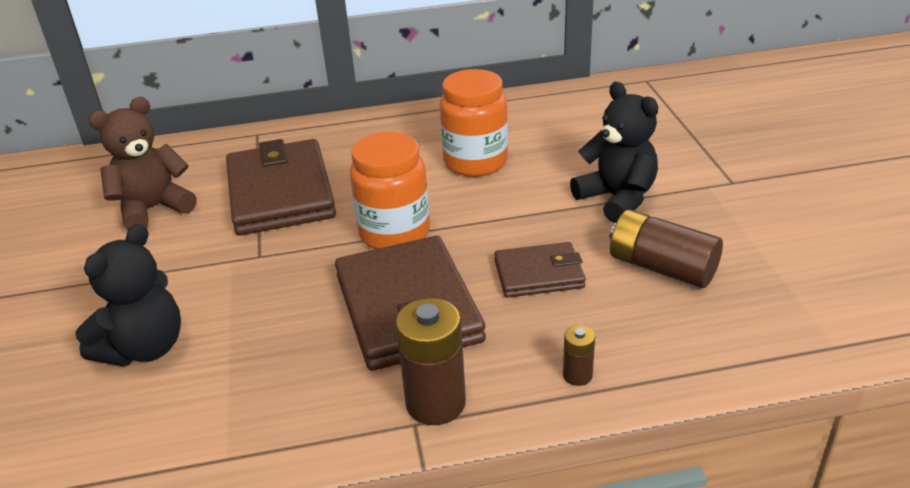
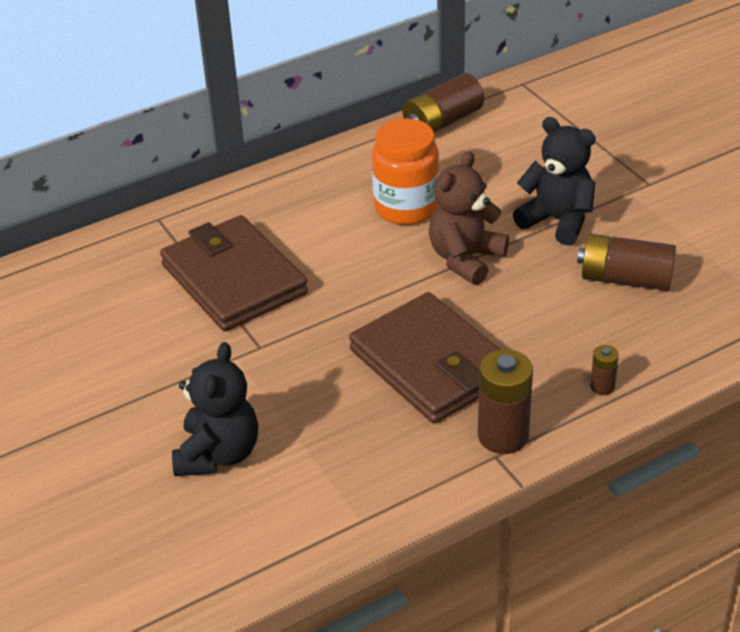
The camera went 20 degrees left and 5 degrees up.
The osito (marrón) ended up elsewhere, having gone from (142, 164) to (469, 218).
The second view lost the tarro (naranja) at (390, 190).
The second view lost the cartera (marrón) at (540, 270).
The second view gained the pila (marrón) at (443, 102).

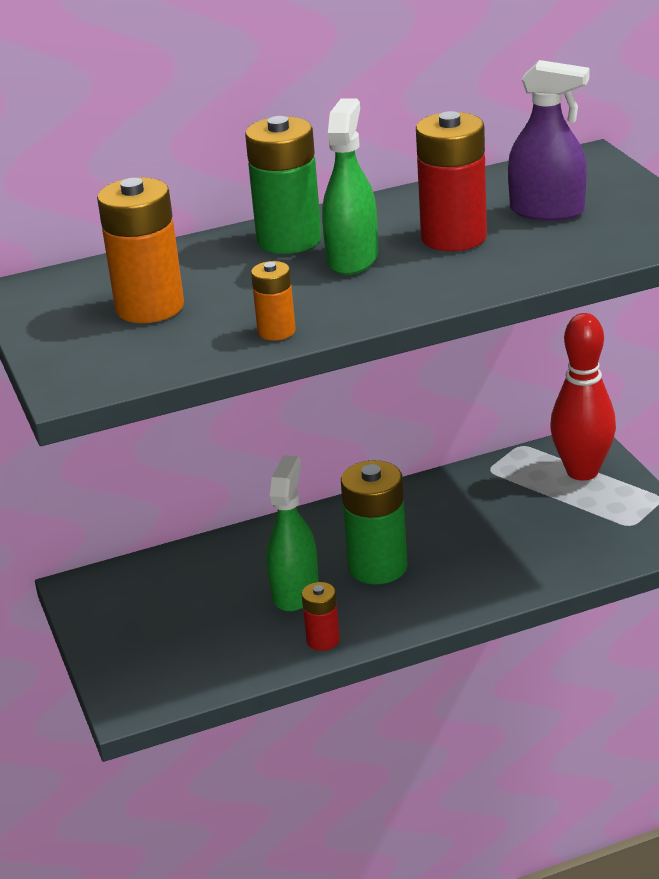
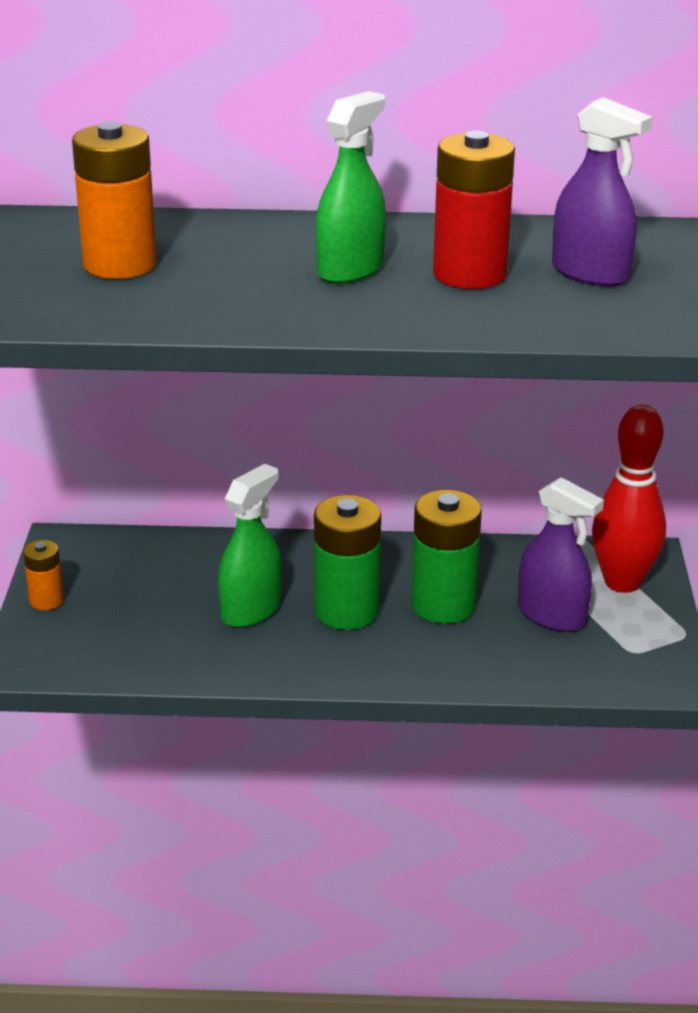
The camera went 20 degrees right and 0 degrees up.
The pila (verde) ended up elsewhere, having gone from (283, 185) to (446, 557).
The pila (naranja) ended up elsewhere, having gone from (273, 301) to (43, 575).
The second view lost the pila (rojo) at (321, 616).
The second view gained the pulverizador (morado) at (561, 554).

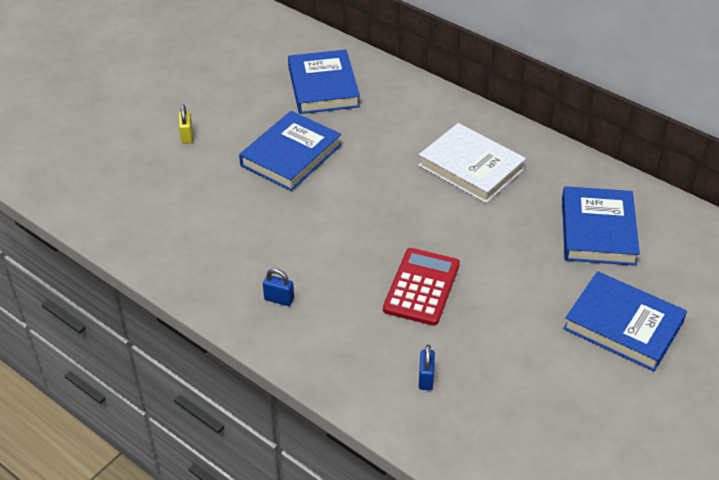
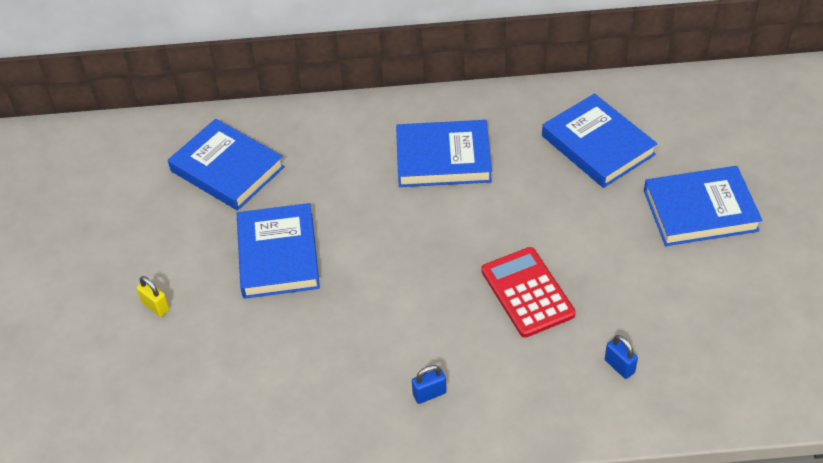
The camera went 40 degrees left and 5 degrees up.
What was the libro (blanco) at (472, 163) turned into the libro (azul) at (444, 153).

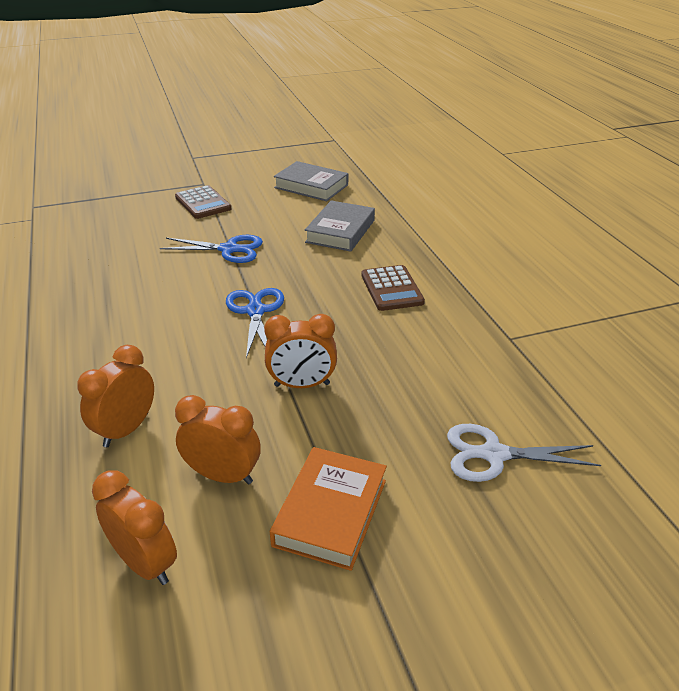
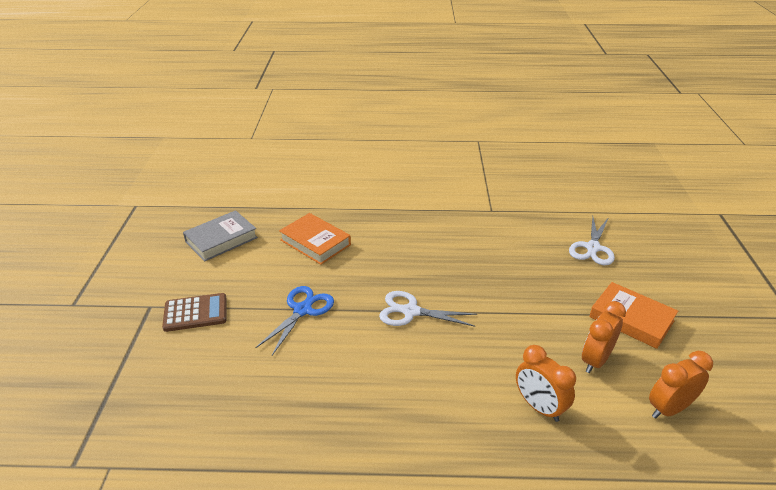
The camera went 70 degrees left and 0 degrees up.
What was the libro (gris) at (340, 226) turned into the libro (naranja) at (315, 239).
The second view lost the calculadora (marrón) at (393, 288).
What was the tijeras (azul) at (255, 323) turned into the tijeras (blanco) at (428, 309).
The second view lost the despertador (naranja) at (300, 351).

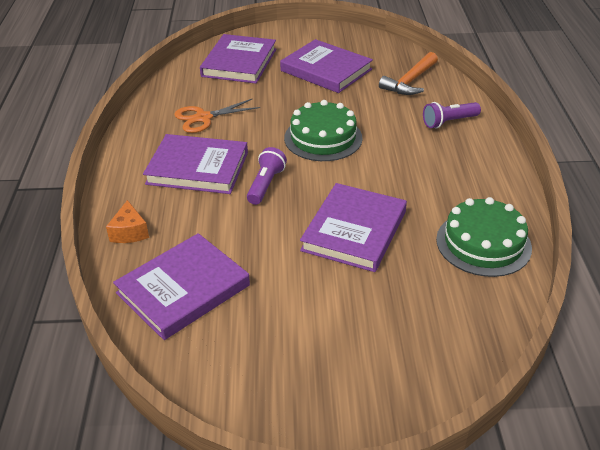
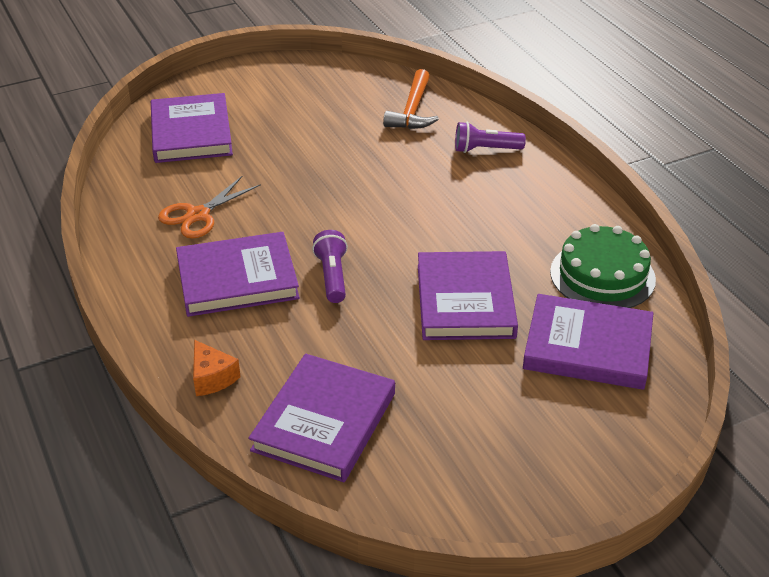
The camera went 25 degrees left and 0 degrees up.
The libro (morado) ended up elsewhere, having gone from (326, 66) to (588, 342).
The second view lost the tarta (verde) at (323, 130).
The lámpara de mano (morado) at (452, 115) ended up facing another way, 45 degrees clockwise from before.

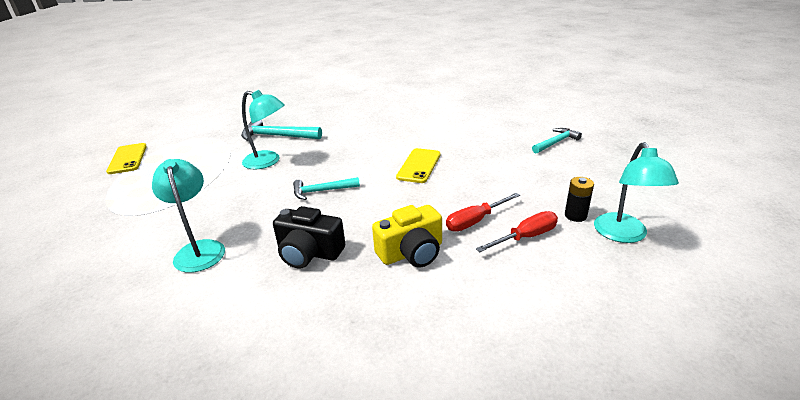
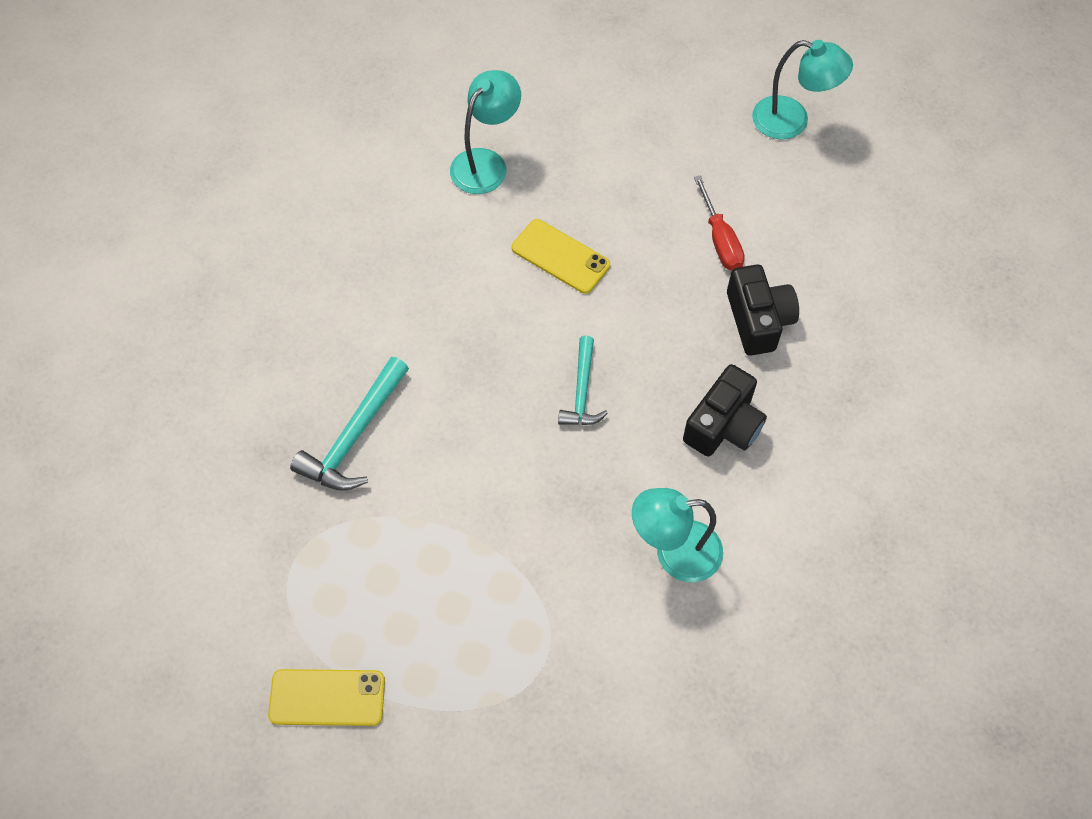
The camera went 75 degrees left and 30 degrees up.
The lámpara (turquesa) ended up elsewhere, having gone from (263, 129) to (485, 132).
The second view lost the martillo (turquesa) at (557, 141).
The second view lost the pila (negro) at (579, 199).
What was the cámara (amarillo) at (407, 236) turned into the cámara (negro) at (763, 310).
The second view lost the destornillador (rojo) at (517, 231).

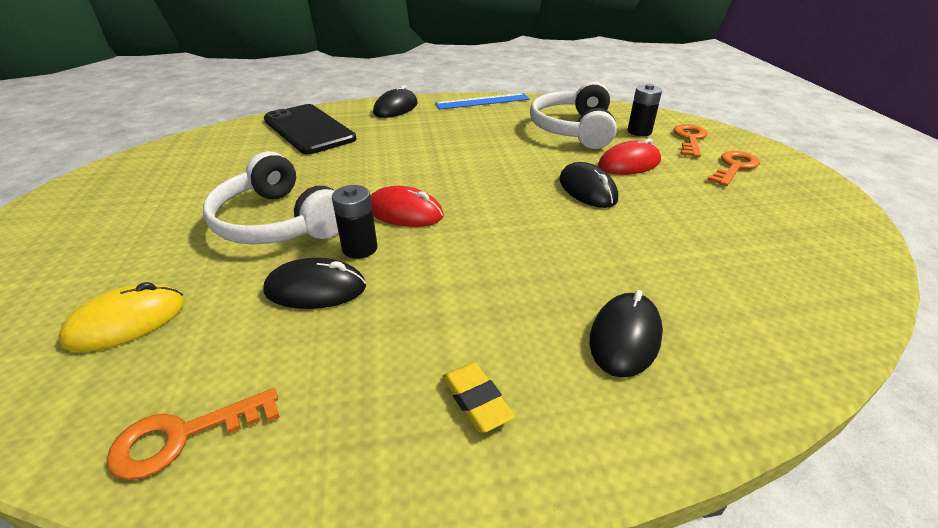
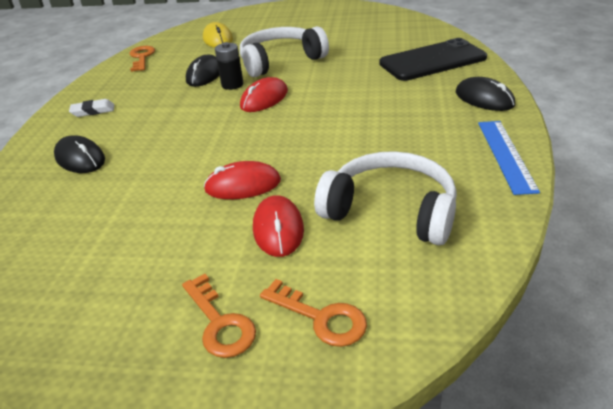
The camera went 110 degrees right and 0 degrees up.
The second view lost the pila (negro) at (644, 110).
What was the ratón (negro) at (588, 185) turned into the ratón (rojo) at (242, 180).
What was the goma de borrar (amarillo) at (478, 397) turned into the goma de borrar (blanco) at (91, 108).

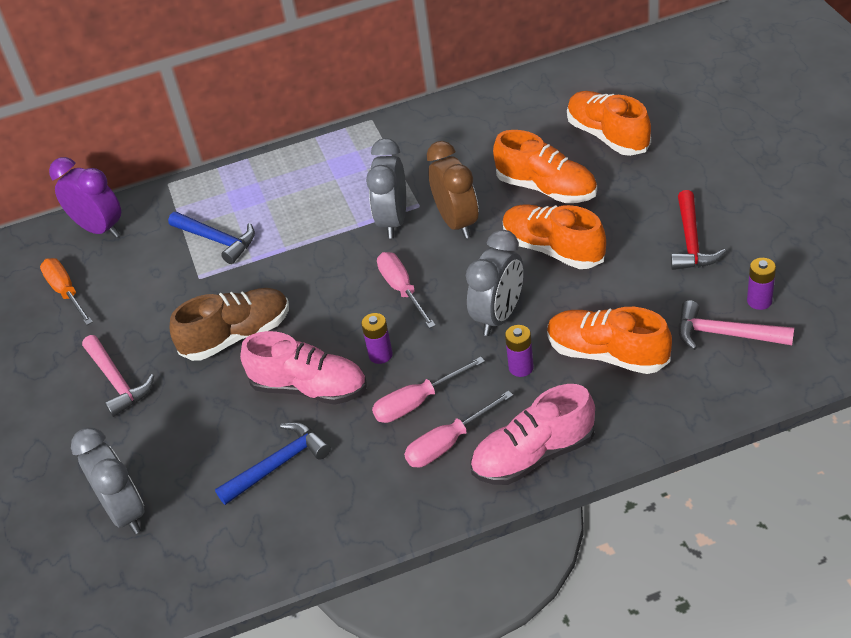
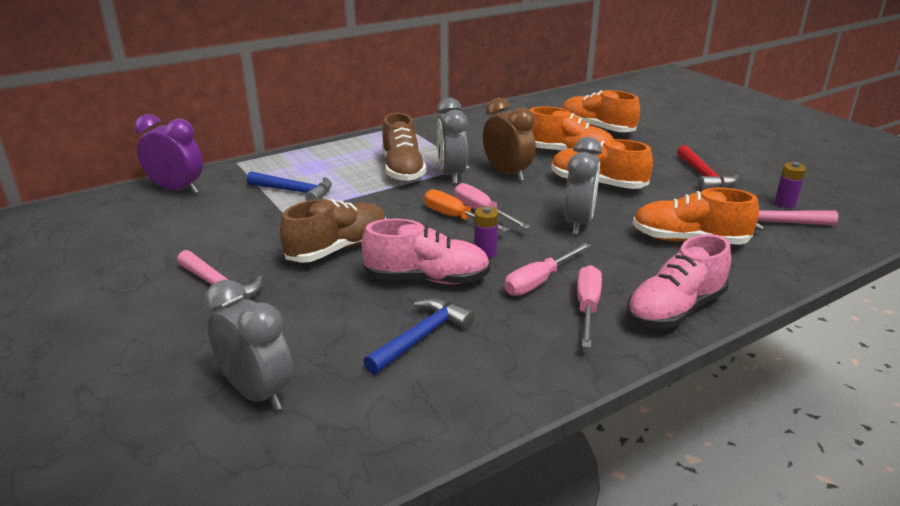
The camera went 20 degrees left and 15 degrees down.
The destornillador (naranja) ended up elsewhere, having gone from (66, 291) to (466, 210).
The second view lost the pila (morado) at (519, 351).
The destornillador (rosa) at (458, 429) ended up facing another way, 150 degrees clockwise from before.
The second view gained the zapato (marrón) at (404, 147).

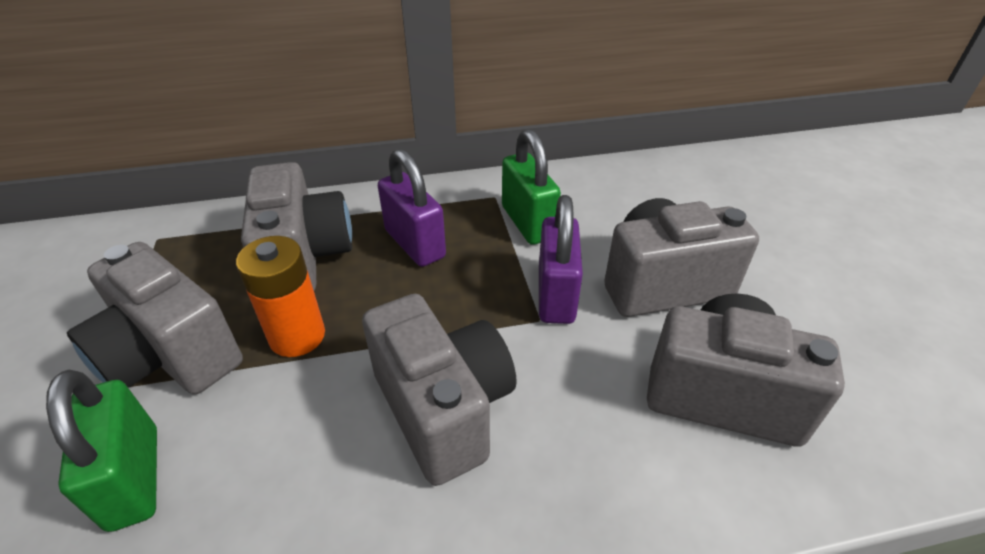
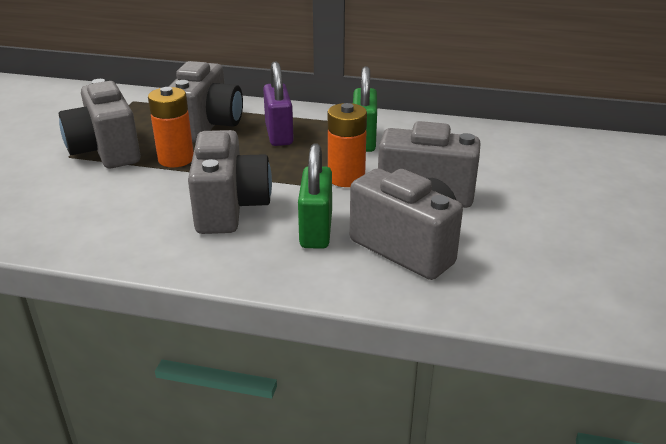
The camera went 25 degrees right and 10 degrees down.
Where the candado (morado) stood at (561, 259), the pila (naranja) came to stand at (347, 145).
The candado (verde) ended up elsewhere, having gone from (101, 451) to (315, 196).

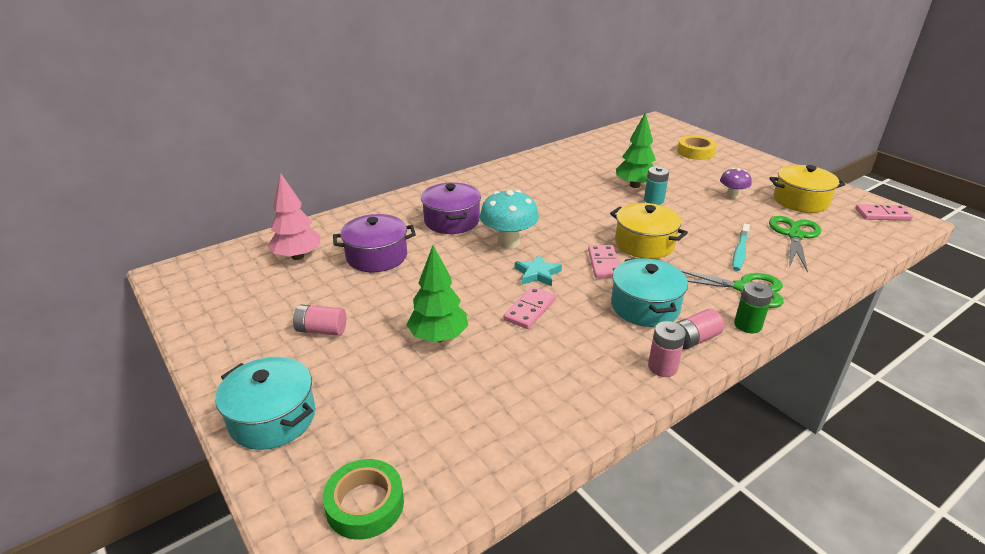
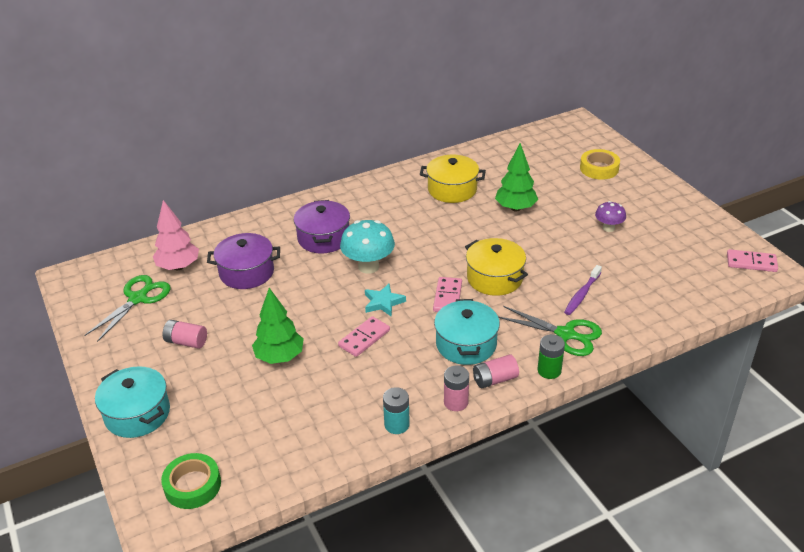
The camera went 10 degrees right and 5 degrees up.
The olla (amarillo) ended up elsewhere, having gone from (807, 189) to (453, 179).
The pila (turquesa) ended up elsewhere, having gone from (656, 185) to (396, 410).
The tijeras (verde) ended up elsewhere, having gone from (795, 244) to (127, 308).
What was the cepillo de dientes (turquesa) at (741, 247) turned into the cepillo de dientes (morado) at (583, 290).

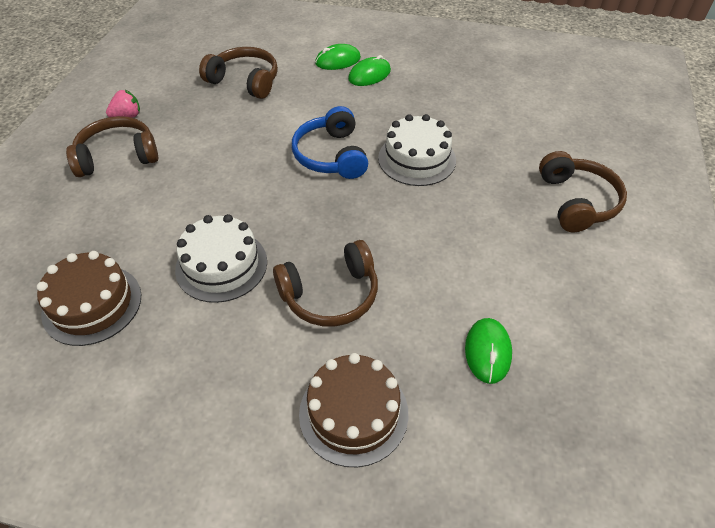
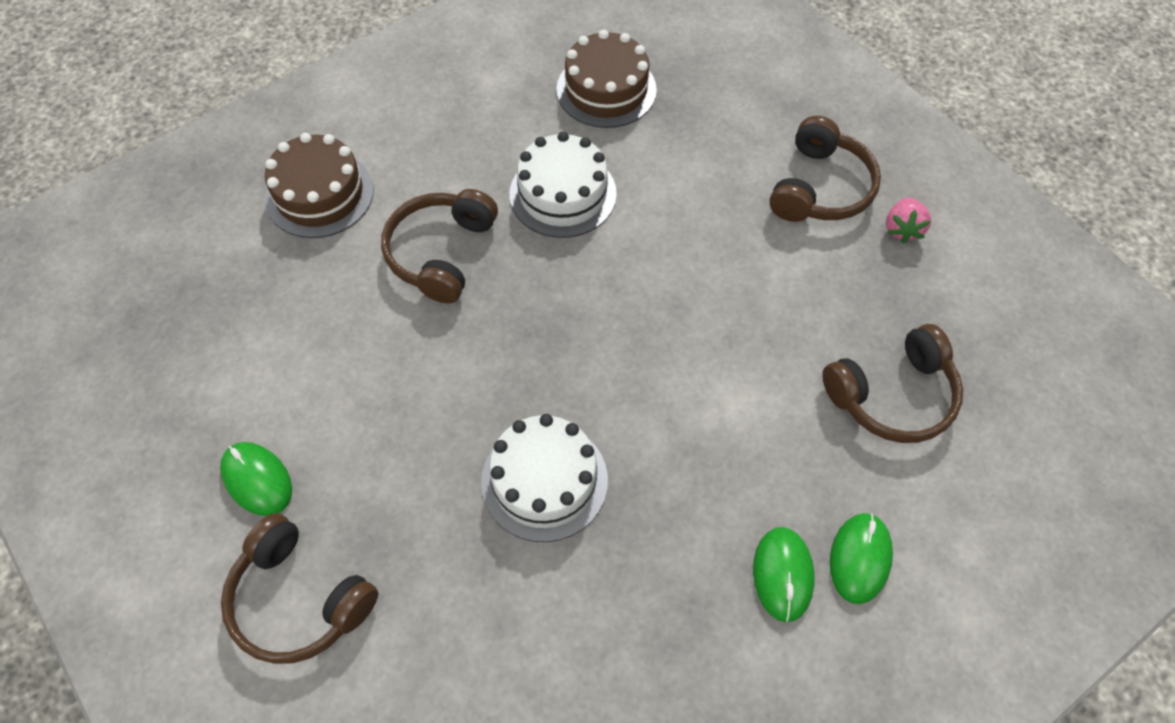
The camera went 130 degrees right and 10 degrees up.
The second view lost the auriculares (azul) at (330, 142).
The ratón (verde) ended up elsewhere, having gone from (488, 351) to (256, 479).

